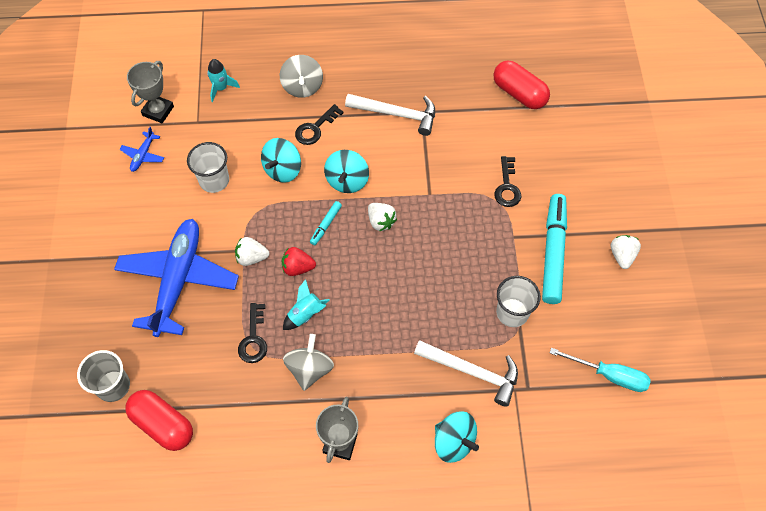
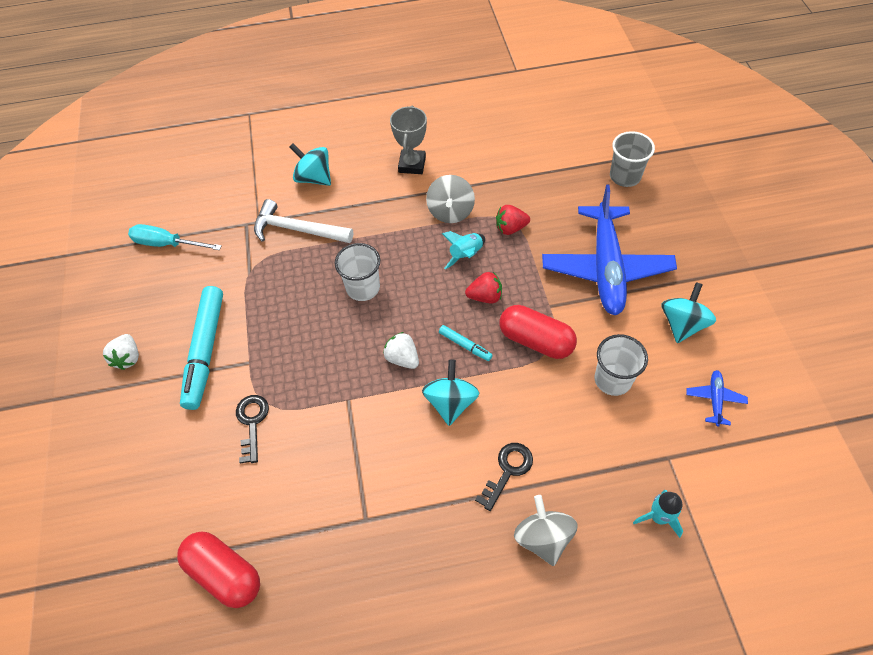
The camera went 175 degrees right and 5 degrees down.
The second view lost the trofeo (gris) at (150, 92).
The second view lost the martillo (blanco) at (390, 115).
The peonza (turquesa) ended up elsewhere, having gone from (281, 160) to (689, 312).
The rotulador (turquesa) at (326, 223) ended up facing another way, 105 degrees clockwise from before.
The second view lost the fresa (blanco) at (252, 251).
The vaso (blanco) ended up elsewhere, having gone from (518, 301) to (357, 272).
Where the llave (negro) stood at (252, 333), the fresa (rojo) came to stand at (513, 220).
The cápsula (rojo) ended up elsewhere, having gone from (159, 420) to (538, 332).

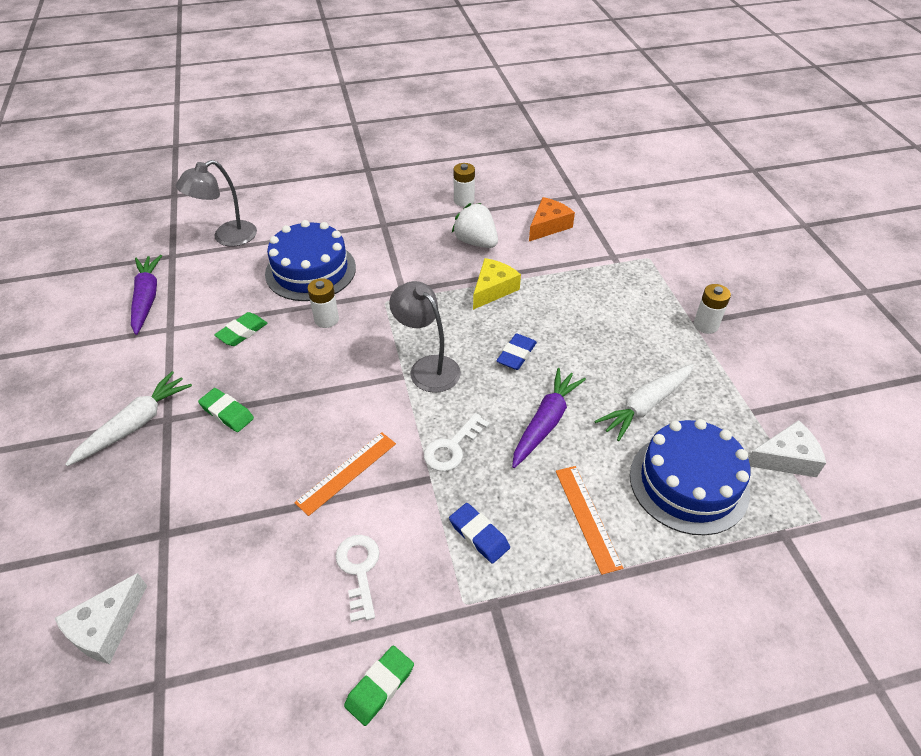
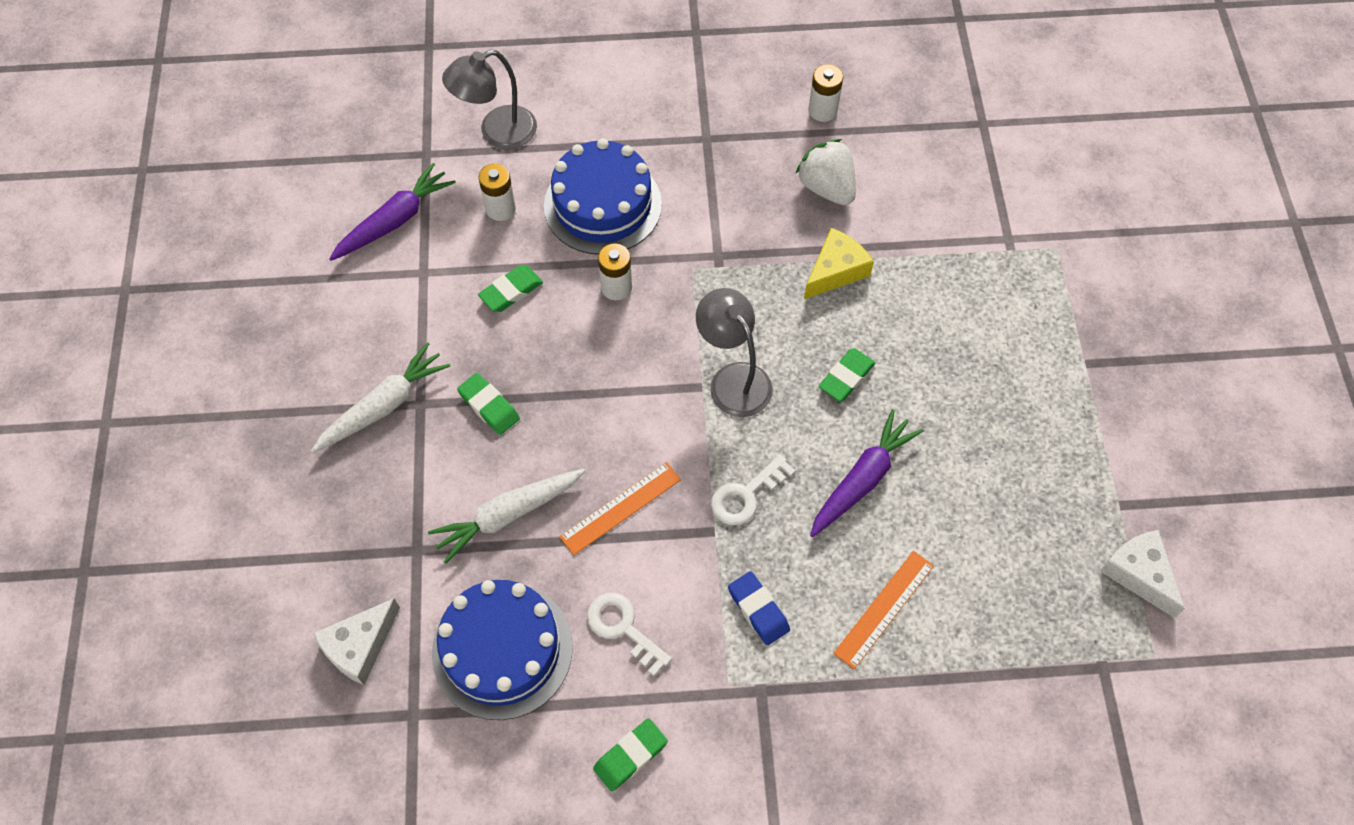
The camera went 10 degrees right and 15 degrees up.
The second view lost the queso (naranja) at (552, 219).
The zanahoria (morado) at (146, 295) ended up facing another way, 45 degrees clockwise from before.
The pila (blanco) ended up elsewhere, having gone from (712, 309) to (497, 192).
What was the goma de borrar (azul) at (517, 352) turned into the goma de borrar (verde) at (847, 374).
The zanahoria (blanco) ended up elsewhere, having gone from (644, 402) to (506, 516).
The tarta (azul) ended up elsewhere, having gone from (690, 477) to (502, 650).
The queso (blanco) at (787, 448) ended up facing another way, 120 degrees counterclockwise from before.
The regla (naranja) at (589, 520) ended up facing another way, 45 degrees clockwise from before.
The llave (blanco) at (357, 578) ended up facing another way, 45 degrees counterclockwise from before.

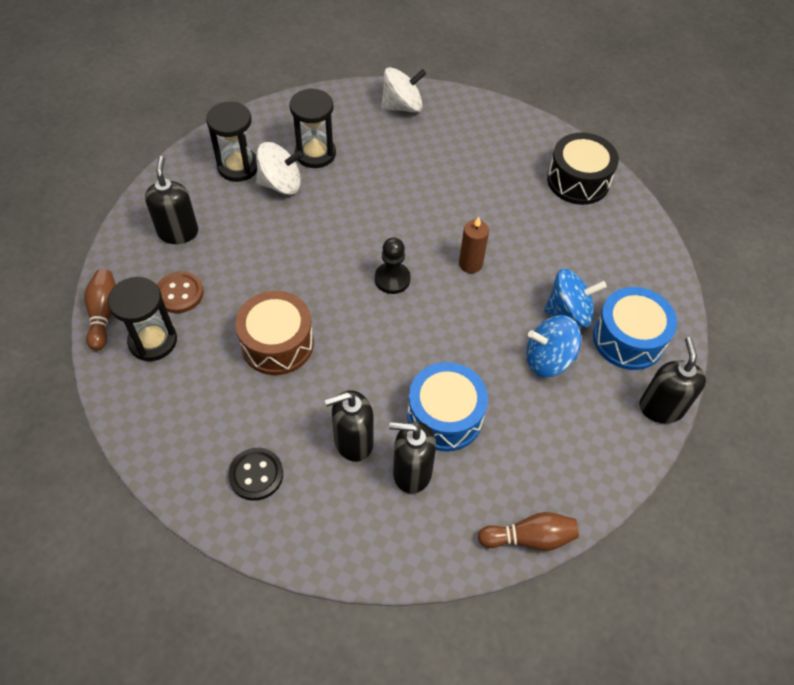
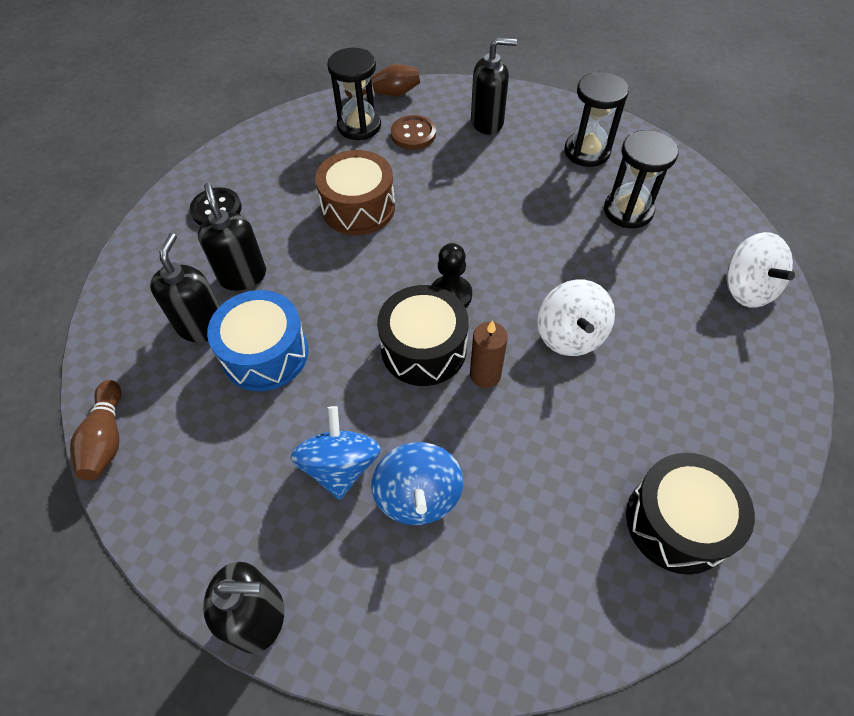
The camera went 90 degrees right and 0 degrees up.
The peonza (blanco) ended up elsewhere, having gone from (279, 168) to (576, 318).
The second view lost the tambor (azul) at (635, 328).
The second view gained the tambor (negro) at (423, 335).

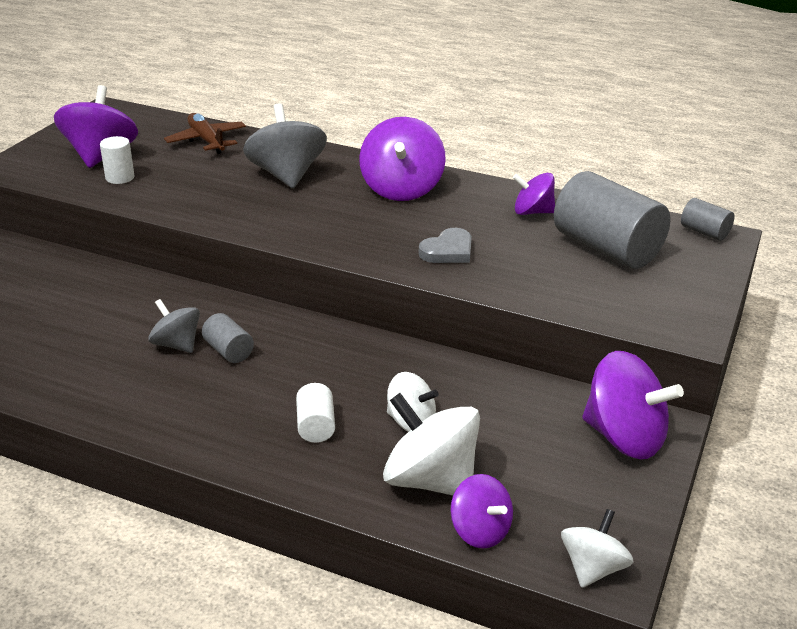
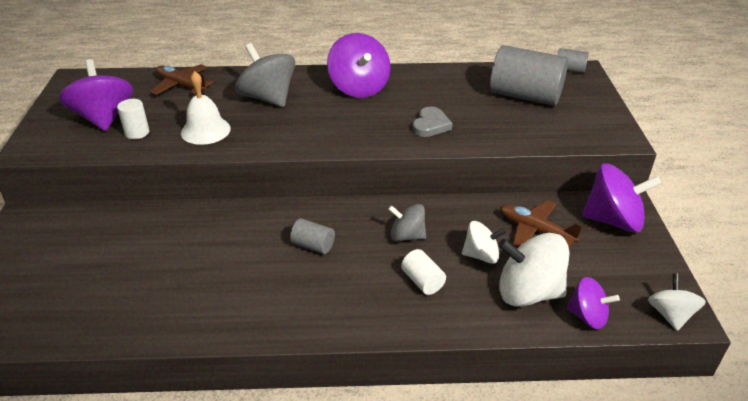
The camera went 25 degrees left and 5 degrees up.
The second view lost the peonza (morado) at (534, 194).
The peonza (gris) ended up elsewhere, having gone from (174, 326) to (407, 222).
The second view gained the campana (blanco) at (206, 108).
The second view gained the avión (marrón) at (541, 224).

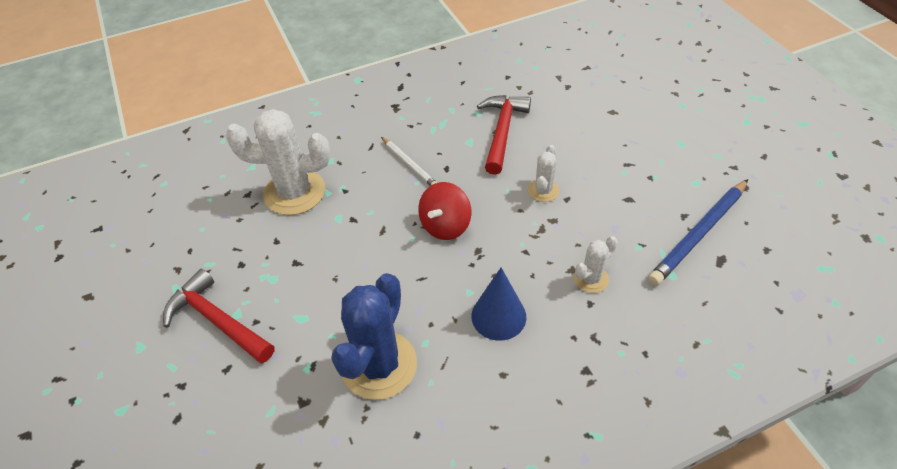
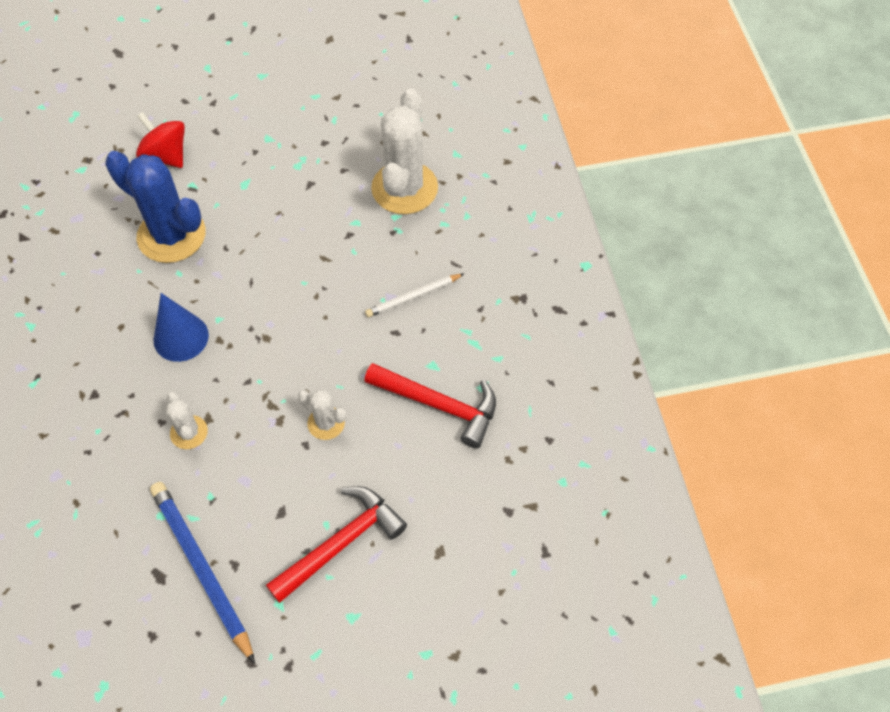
The camera went 100 degrees right and 10 degrees up.
The peonza (rojo) ended up elsewhere, having gone from (444, 211) to (160, 140).
The martillo (rojo) ended up elsewhere, having gone from (219, 316) to (336, 544).

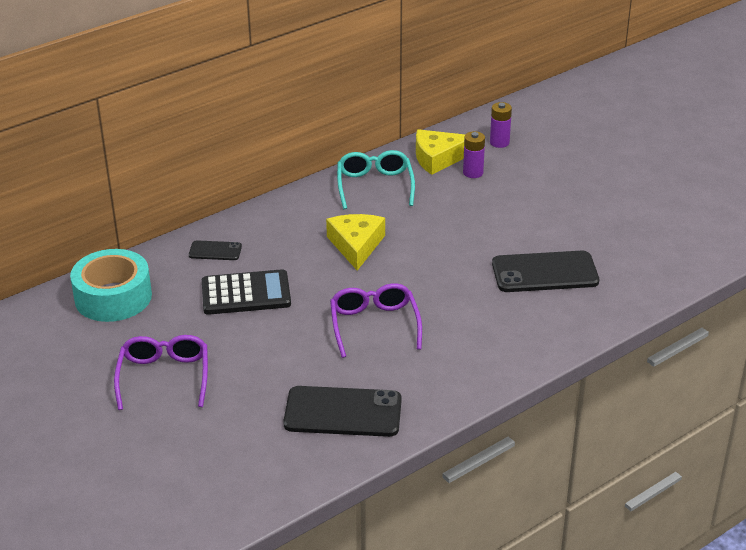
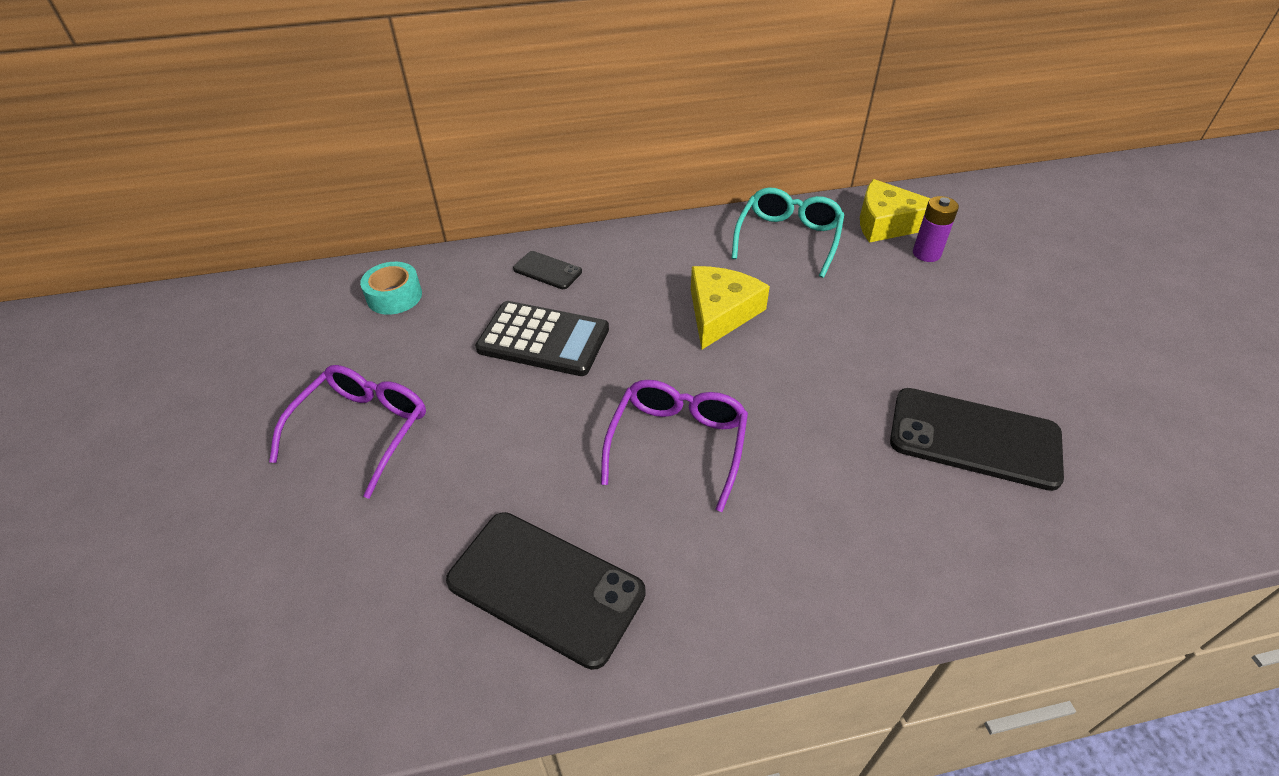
The camera went 25 degrees right and 10 degrees up.
The second view lost the pila (morado) at (501, 125).
The size of the cinta adhesiva (turquesa) at (111, 285) changed by a factor of 0.56.

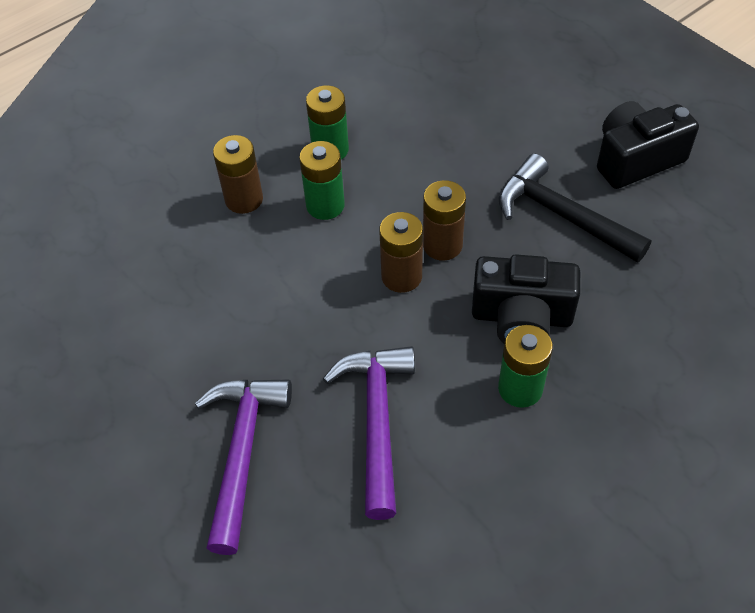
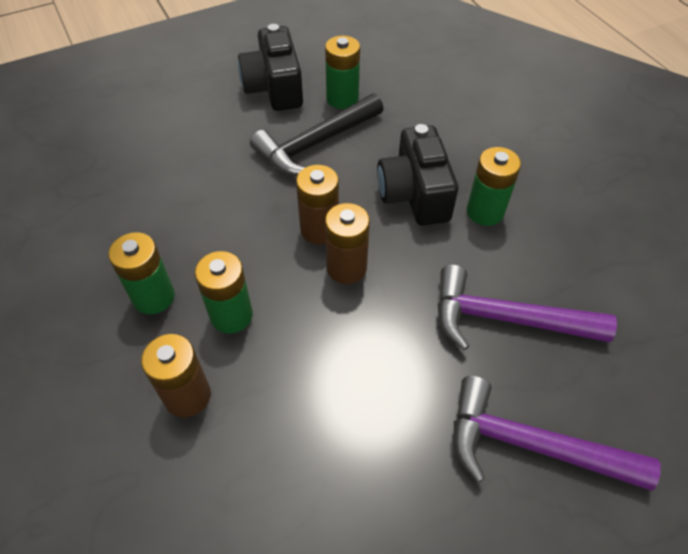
The camera went 80 degrees left and 0 degrees up.
The cámara (negro) at (526, 298) ended up facing another way, 150 degrees clockwise from before.
The second view gained the pila (verde) at (342, 72).

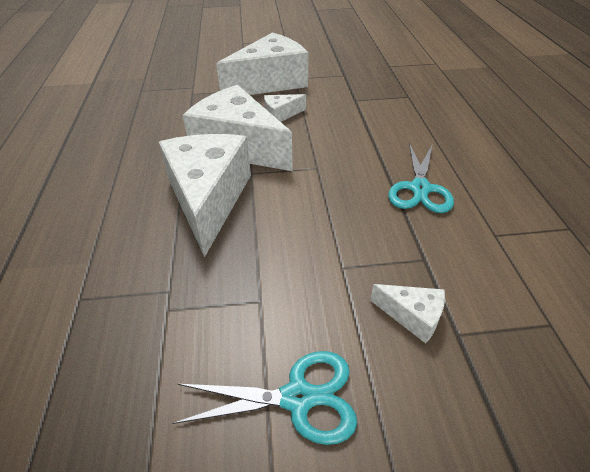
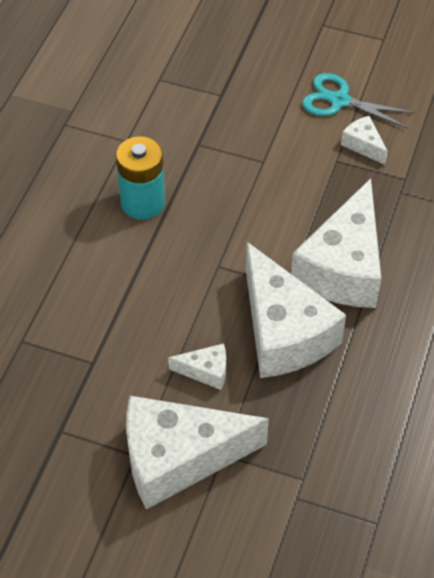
The camera went 155 degrees left and 10 degrees up.
Where the tijeras (turquesa) stood at (421, 178), the pila (turquesa) came to stand at (140, 178).
The queso (blanco) ended up elsewhere, having gone from (407, 313) to (364, 140).

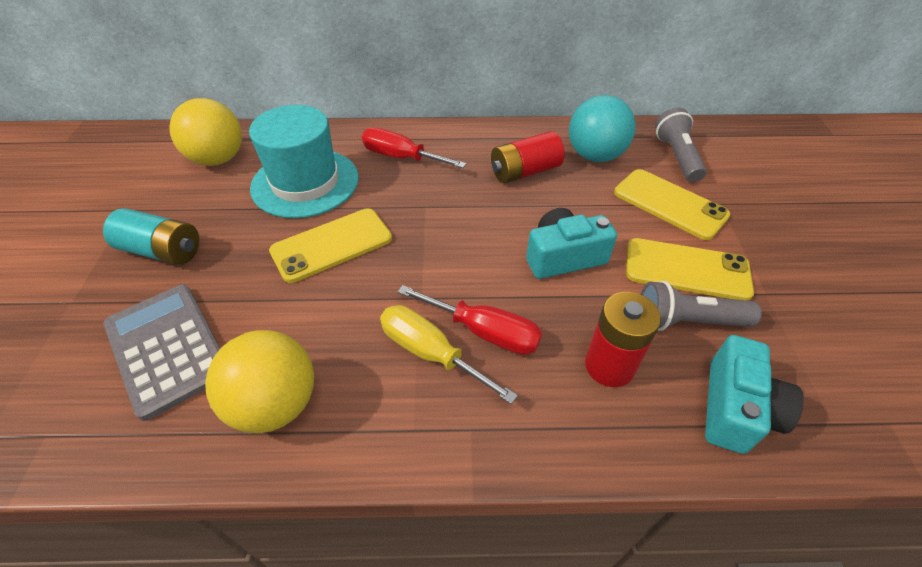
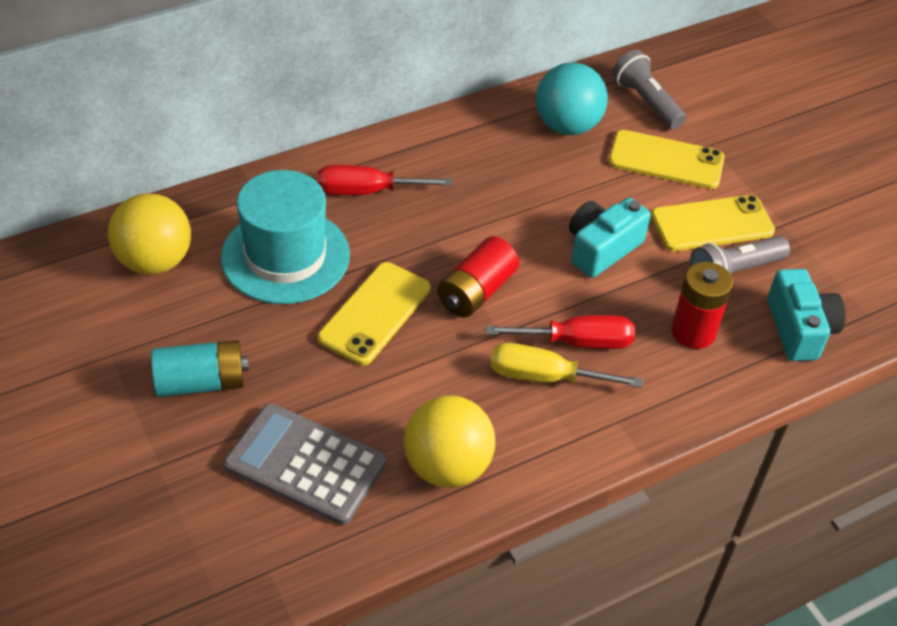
The camera went 30 degrees left and 0 degrees up.
The pila (rojo) ended up elsewhere, having gone from (528, 157) to (478, 277).

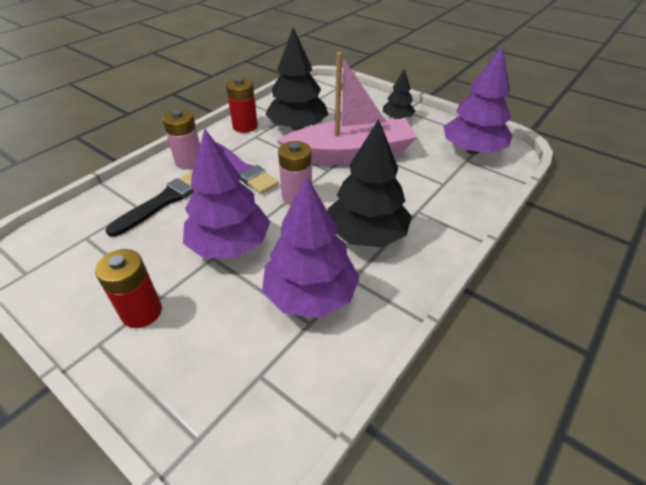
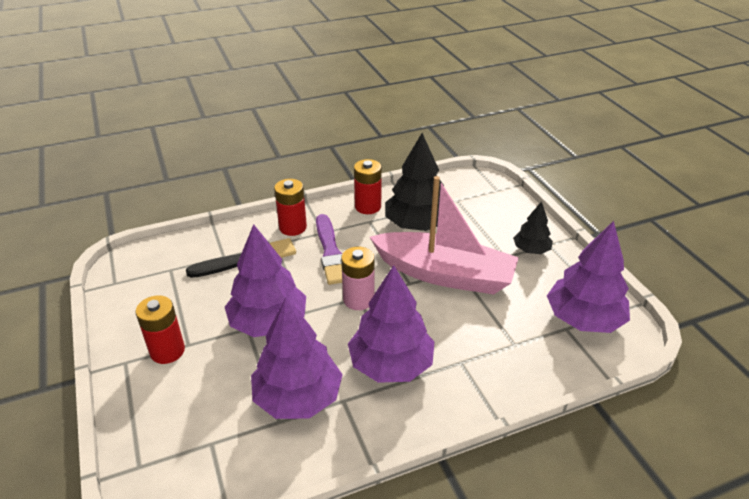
The camera went 30 degrees right and 5 degrees down.
What was the pila (rosa) at (181, 139) turned into the pila (rojo) at (290, 207).
What was the árbol (negro) at (370, 183) turned into the árbol (morado) at (391, 324).

